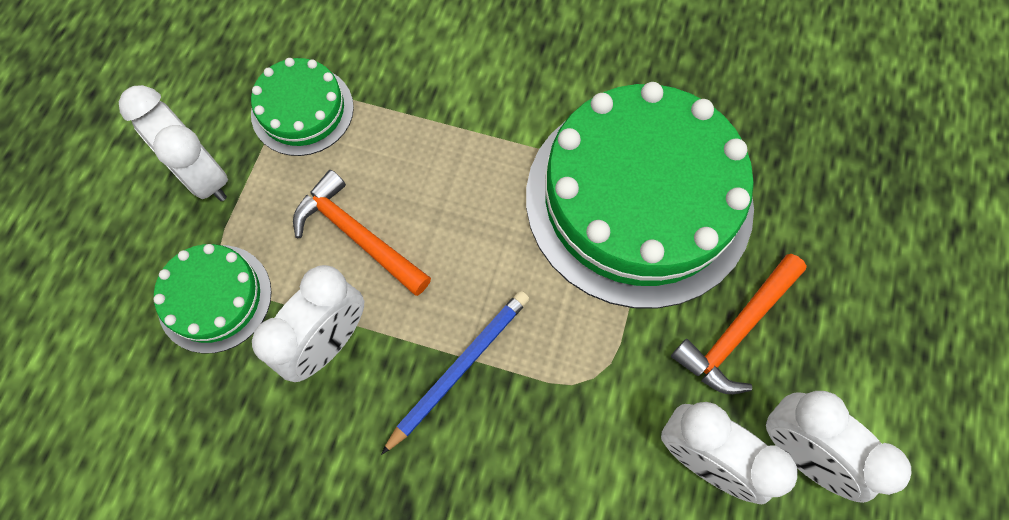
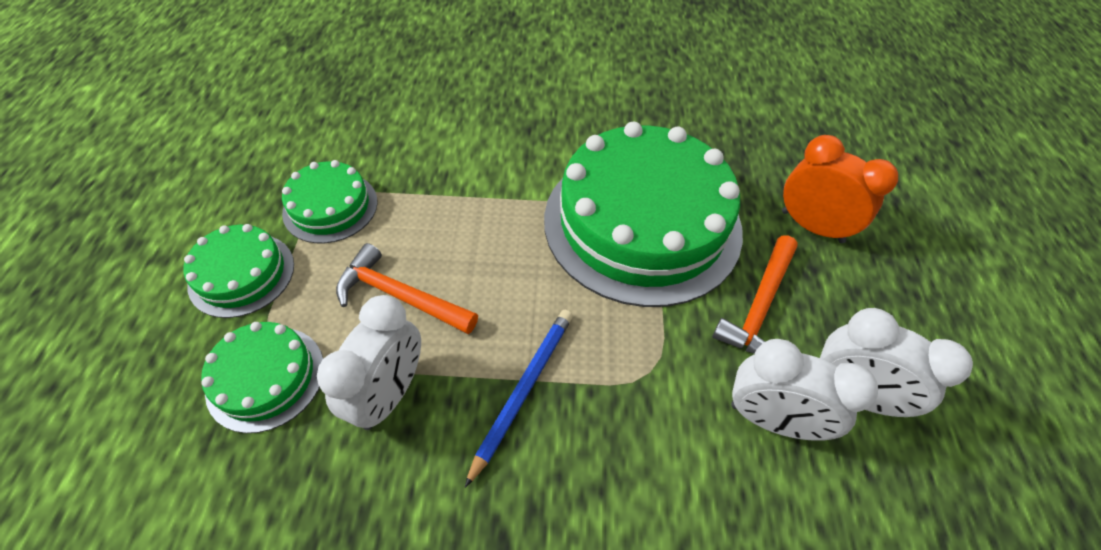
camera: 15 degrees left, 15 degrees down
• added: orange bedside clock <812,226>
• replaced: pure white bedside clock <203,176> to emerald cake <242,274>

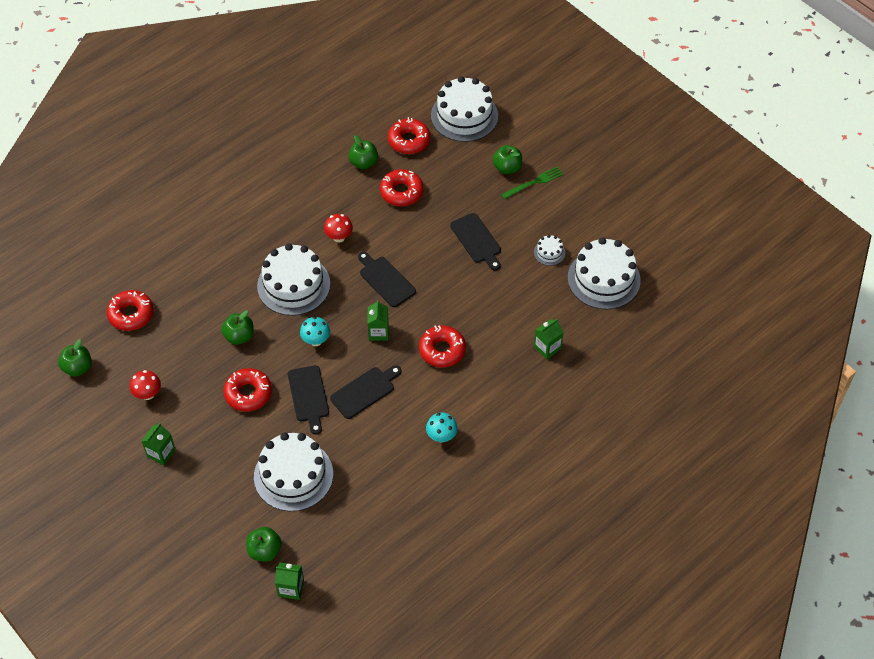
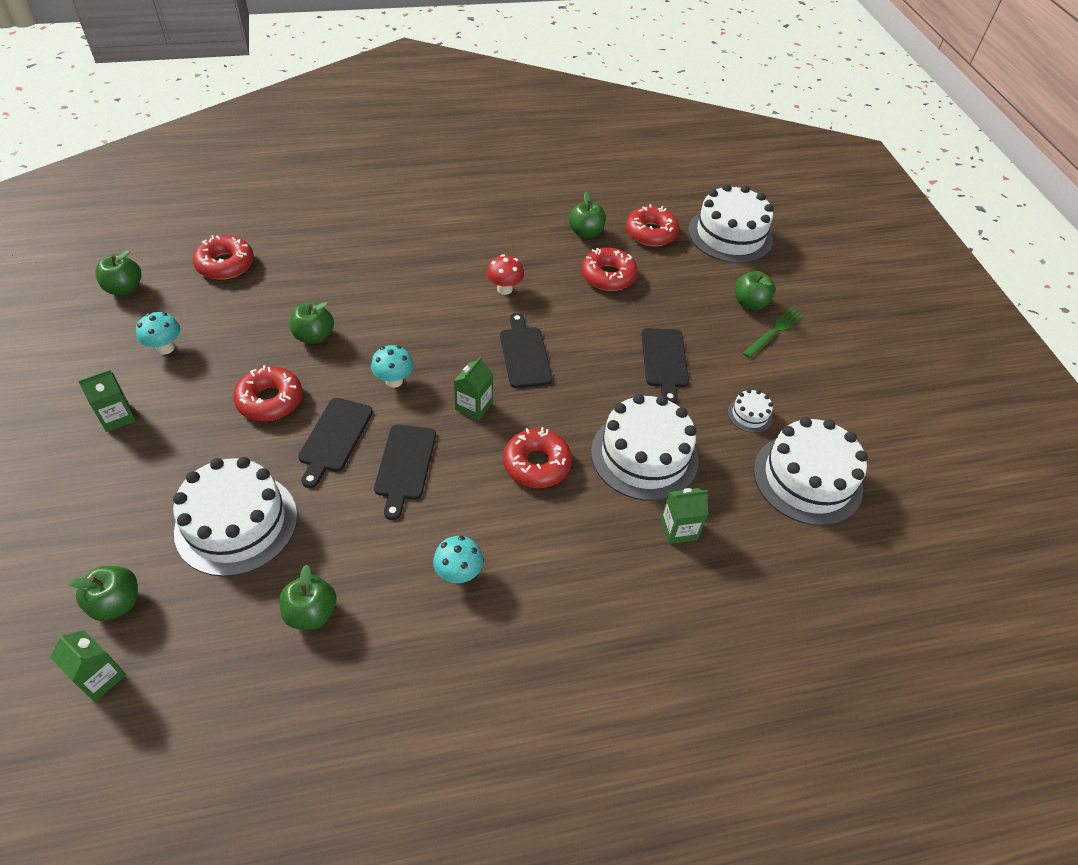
camera: 25 degrees right, 5 degrees down
• added: emerald apple <311,613>
• moved: pure white cake <293,285> to <644,455>
• recoloured: crimson fungus <148,394> to turquoise fungus <165,348>
• turned: ebony bread board <365,391> = <405,466> 105 degrees clockwise
• turned: emerald table fork <534,183> = <774,331> 45 degrees counterclockwise

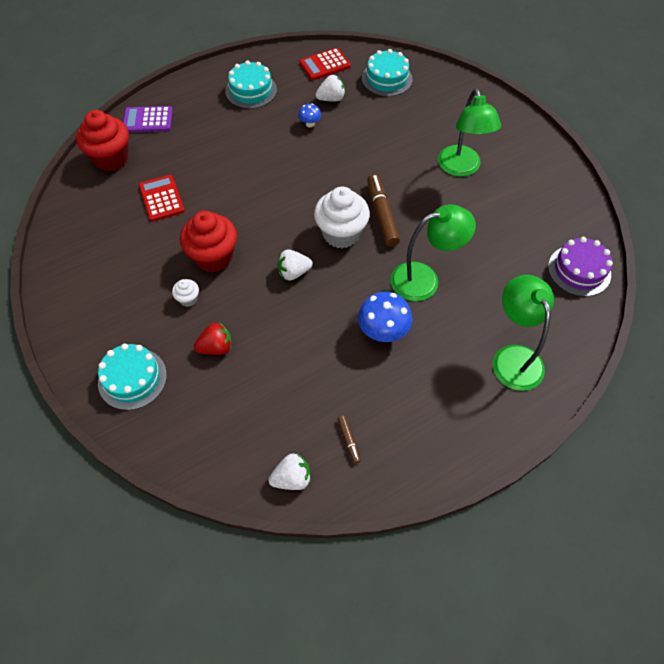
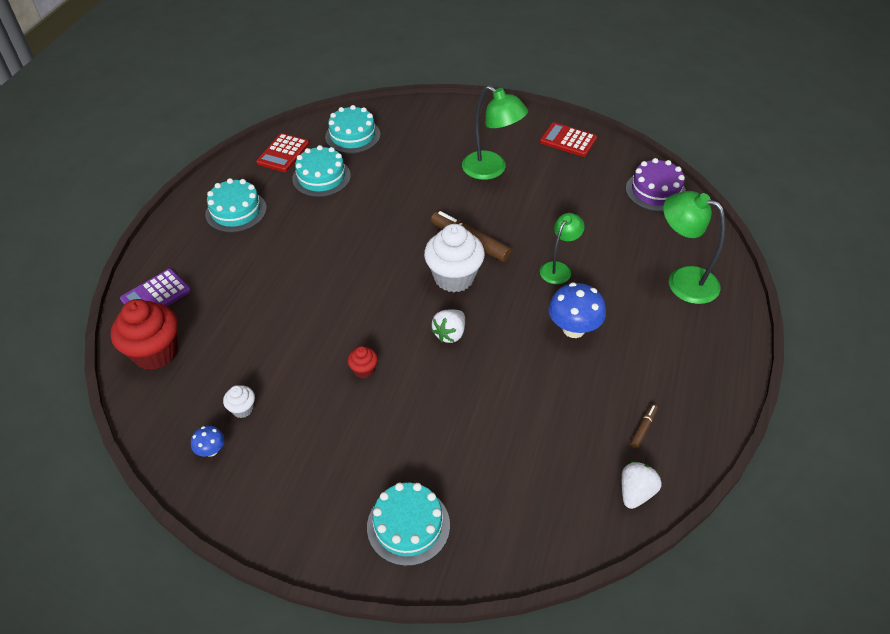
camera: 40 degrees left, 10 degrees down
• removed: crimson berry <216,347>
• moved: crimson calculator <161,198> to <568,140>
• moved: pure white cupcake <188,299> to <242,409>
• moved: royal blue fungus <310,124> to <211,450>
• replaced: pure white berry <331,99> to turquoise cake <321,177>
• turned: brown marker <349,440> = <643,428> 90 degrees counterclockwise
• resized: crimson cupcake <213,257> = <364,370> x0.46
• resized: emerald lamp <424,279> = <559,268> x0.63

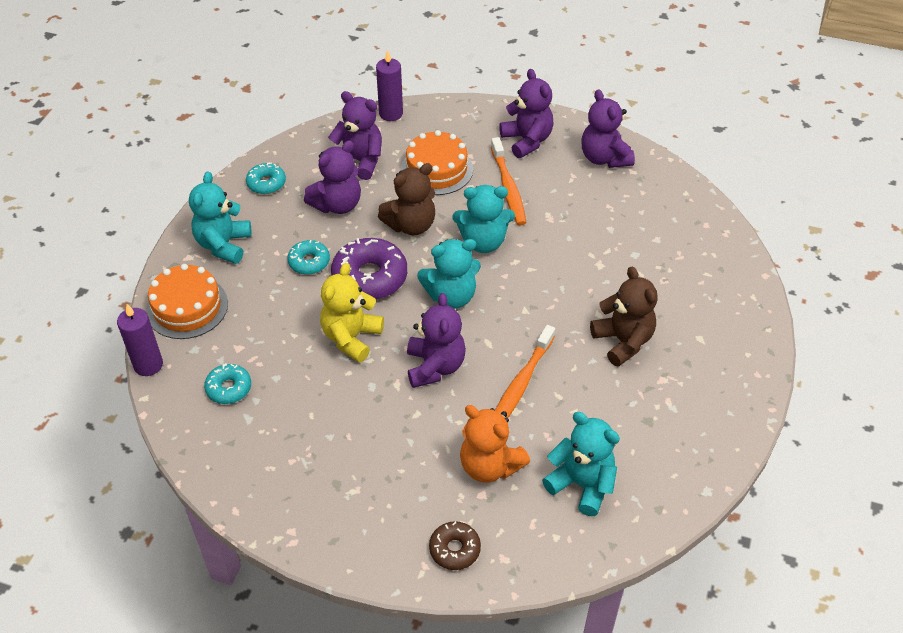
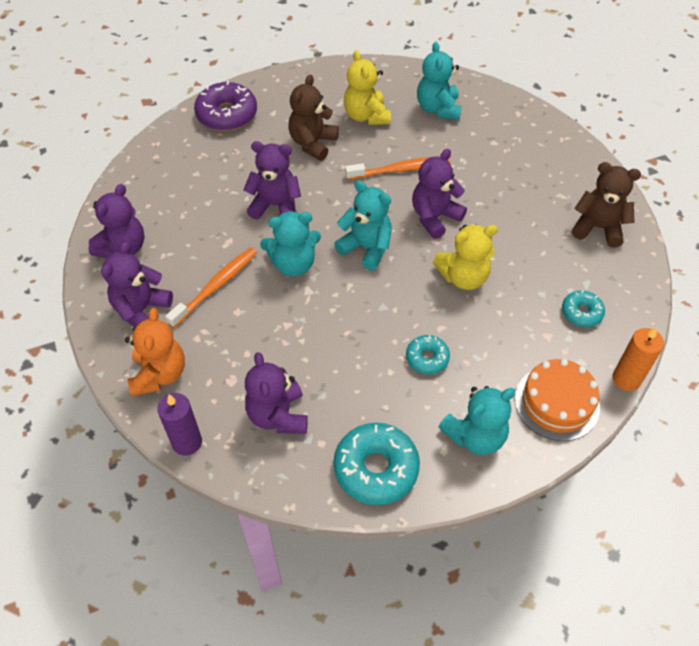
camera: 130 degrees left, 5 degrees up
• removed: orange cake <436,169>
• removed: brown doughnut <454,549>
• added: yellow teddy <366,116>
• moved: purple teddy <337,205> to <275,205>
• moved: purple doughnut <370,277> to <227,114>
• moved: brown teddy <411,225> to <598,228>
• moved: orange teddy <489,465> to <159,374>
• recoloured: purple pillar candle <148,365> to orange pillar candle <626,379>
• turned: turquoise teddy <483,242> = <293,264> 120 degrees clockwise
• resized: turquoise doughnut <266,183> = <376,468> x1.78

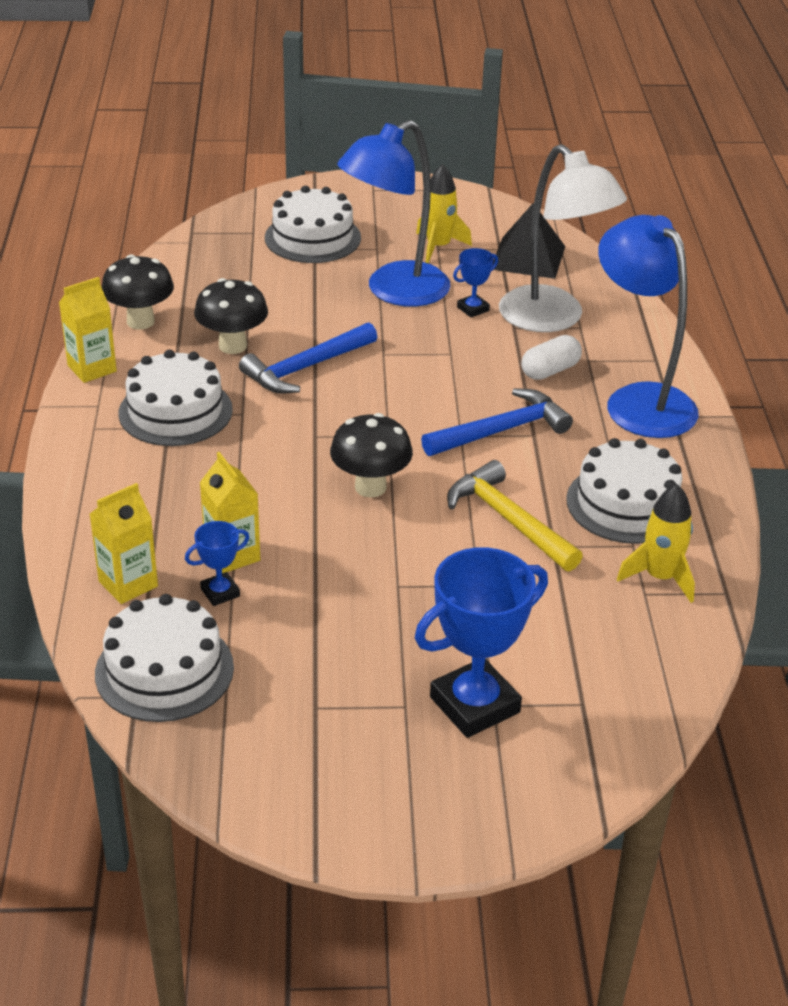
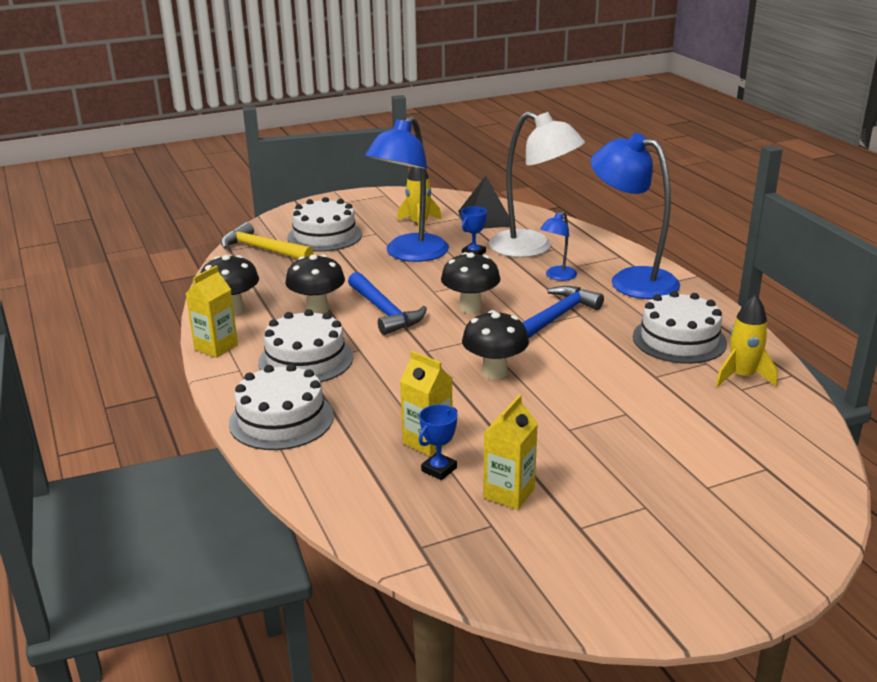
camera: 20 degrees left, 10 degrees down
• removed: royal blue award cup <474,705>
• added: ebony fungus <470,308>
• moved: yellow milk carton <128,584> to <509,493>
• moved: pure white cake <164,670> to <281,419>
• moved: yellow carpenter's hammer <509,520> to <263,249>
• replaced: pure white pill <550,371> to royal blue lamp <557,276>
• turned: royal blue carpenter's hammer <306,368> = <384,311> 60 degrees counterclockwise

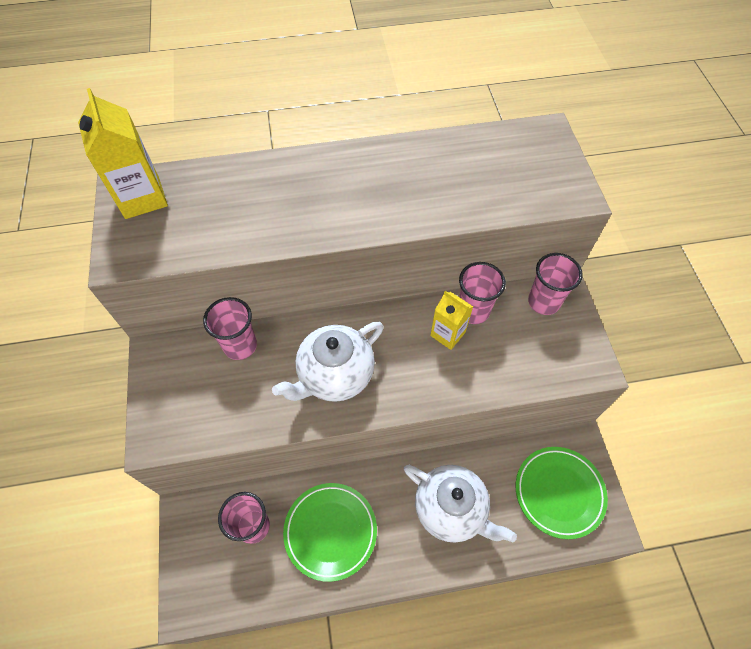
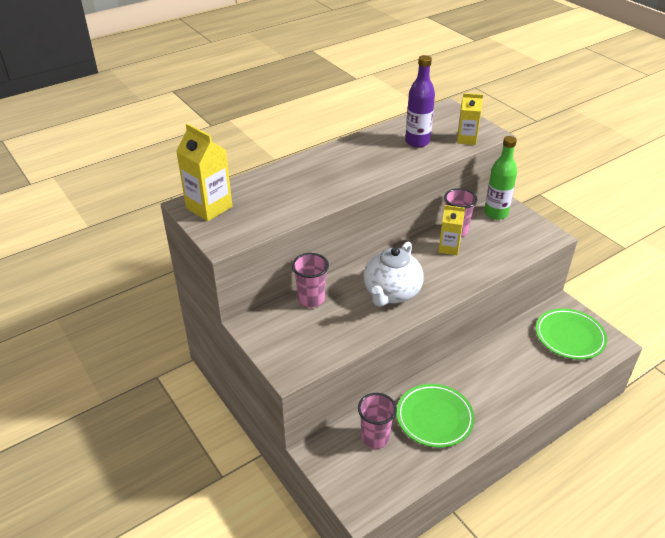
camera: 25 degrees left, 20 degrees down
• removed: pure white china teapot <451,509>
• added: purple drink bottle <417,142>
• added: yellow milk carton <466,139>
• replaced: rose-pink cup <543,302> to emerald drink bottle <496,213>

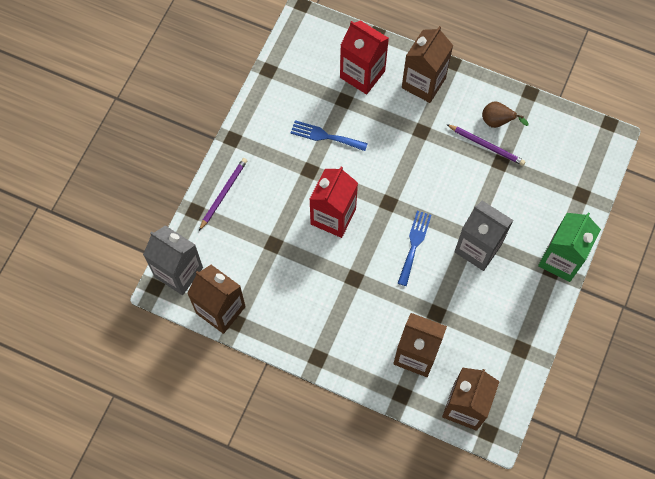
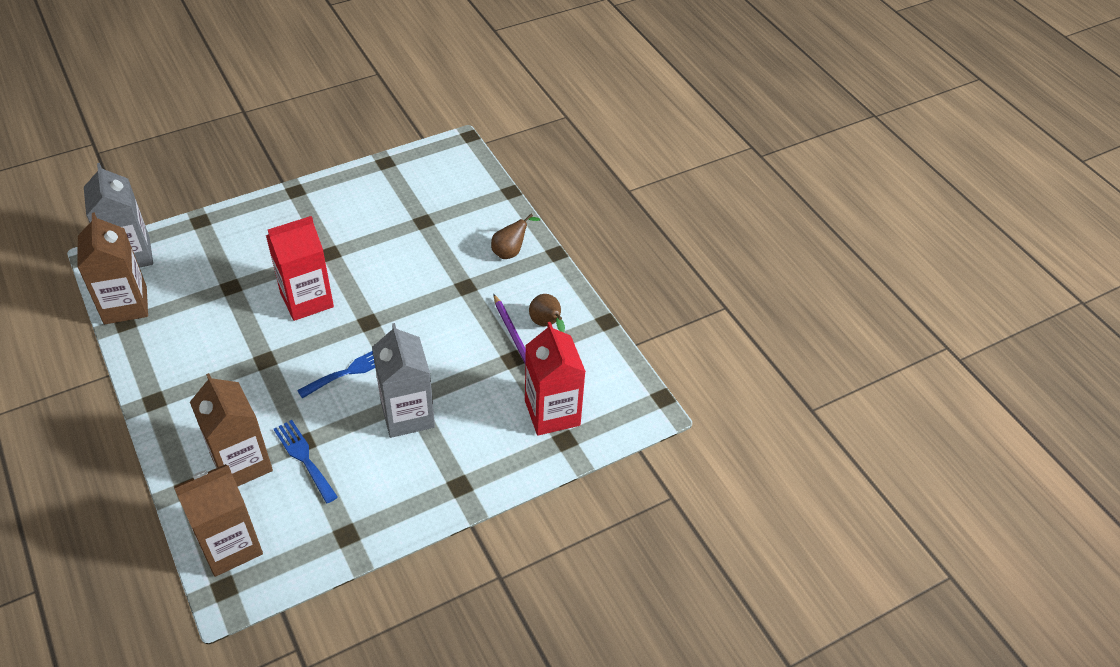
camera: 35 degrees right, 20 degrees down
• removed: purple pencil <223,194>
• removed: emerald milk carton <561,259>
• moved: royal blue table fork <325,136> to <304,458>
• moved: crimson milk carton <362,74> to <552,413>
• replaced: brown milk carton <423,83> to brown toy pear <510,251>

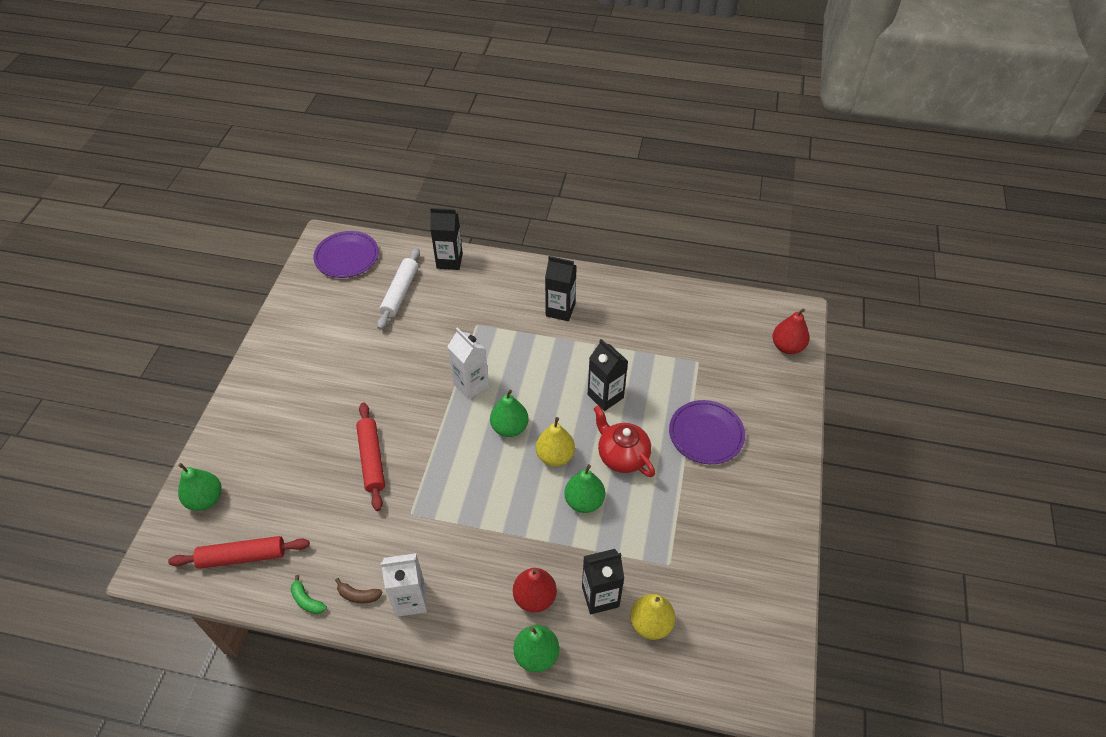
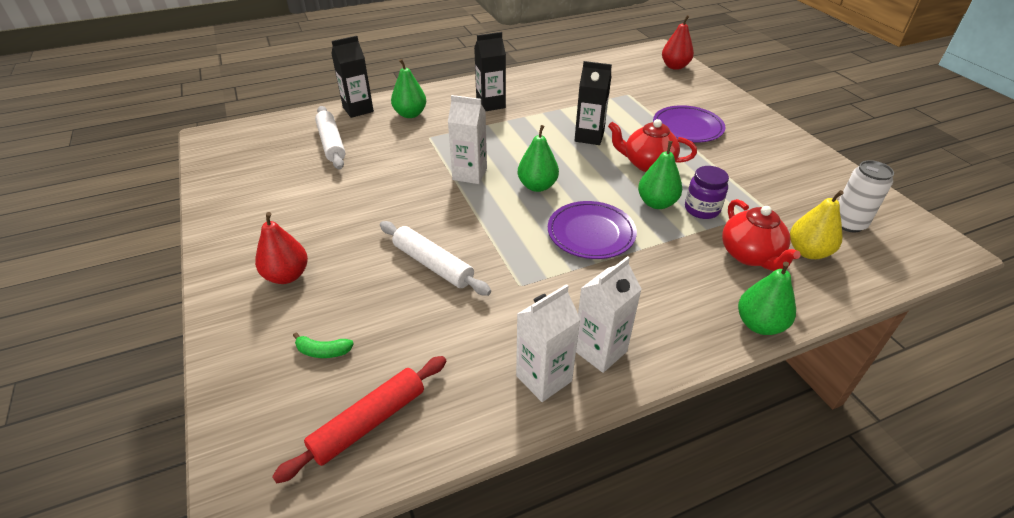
camera: 35 degrees left, 10 degrees down
• removed: yellow toy pear <555,456>
• added: purple jam jar <702,209>
• added: pure white can <848,223>
• moved: emerald toy pear <205,499> to <410,114>
• moved: emerald banana <307,600> to <323,351>
• moved: purple flat dish <347,257> to <591,233>
• moved: crimson toy pear <534,597> to <287,276>
• replaced: brown banana <358,595> to pure white milk carton <544,378>
• replaced: ebony milk carton <600,596> to crimson china teapot <750,255>
• recoloured: crimson pastry roller <372,459> to pure white pastry roller <433,264>

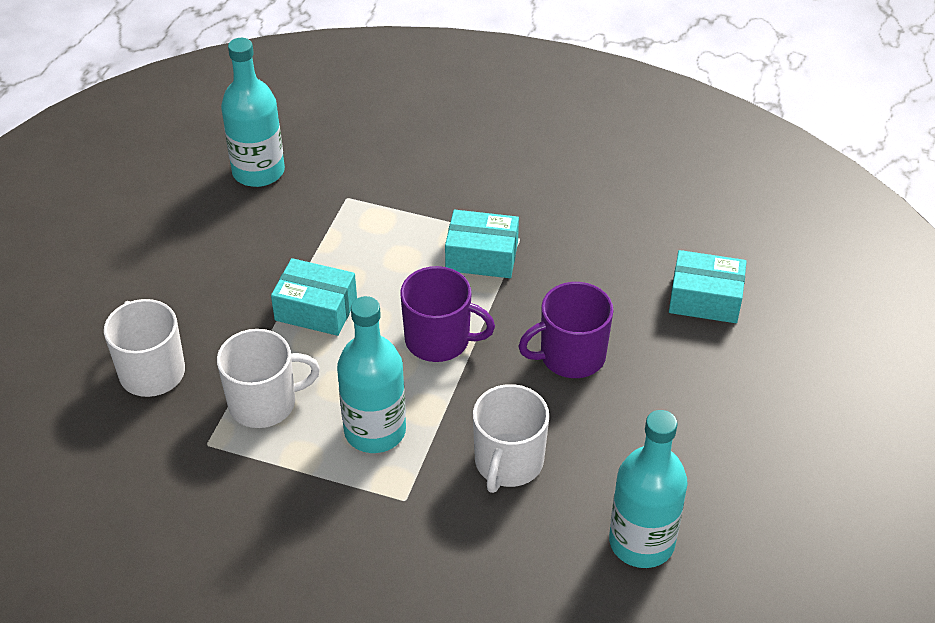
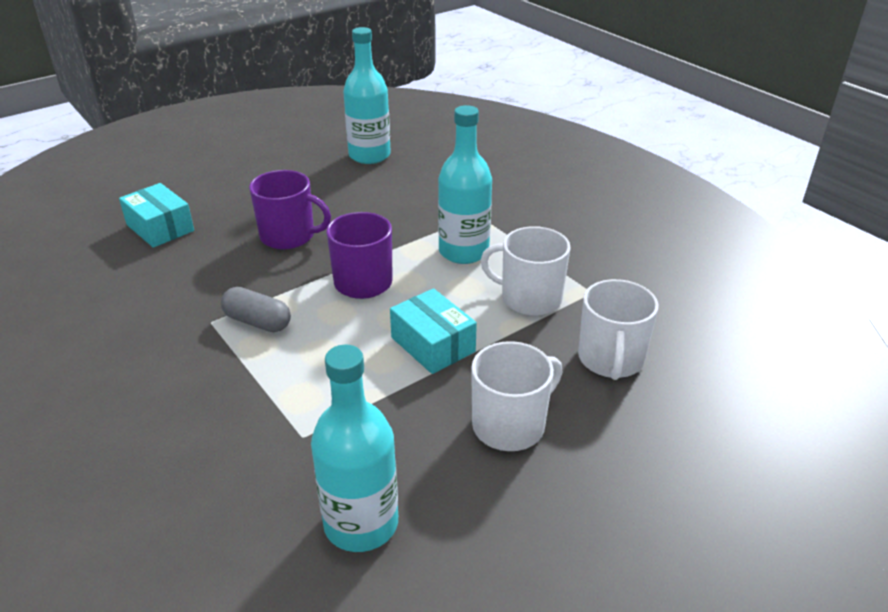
camera: 145 degrees left, 10 degrees down
• moved: pure white tea mug <508,462> to <510,425>
• replaced: turquoise package <482,256> to ash-grey pill <257,322>

